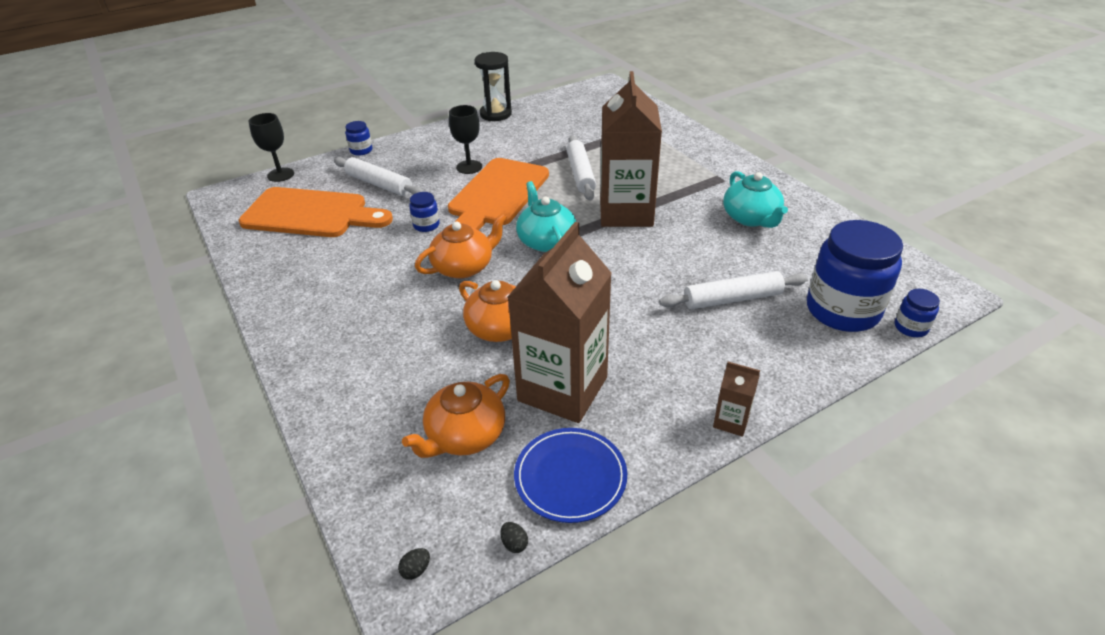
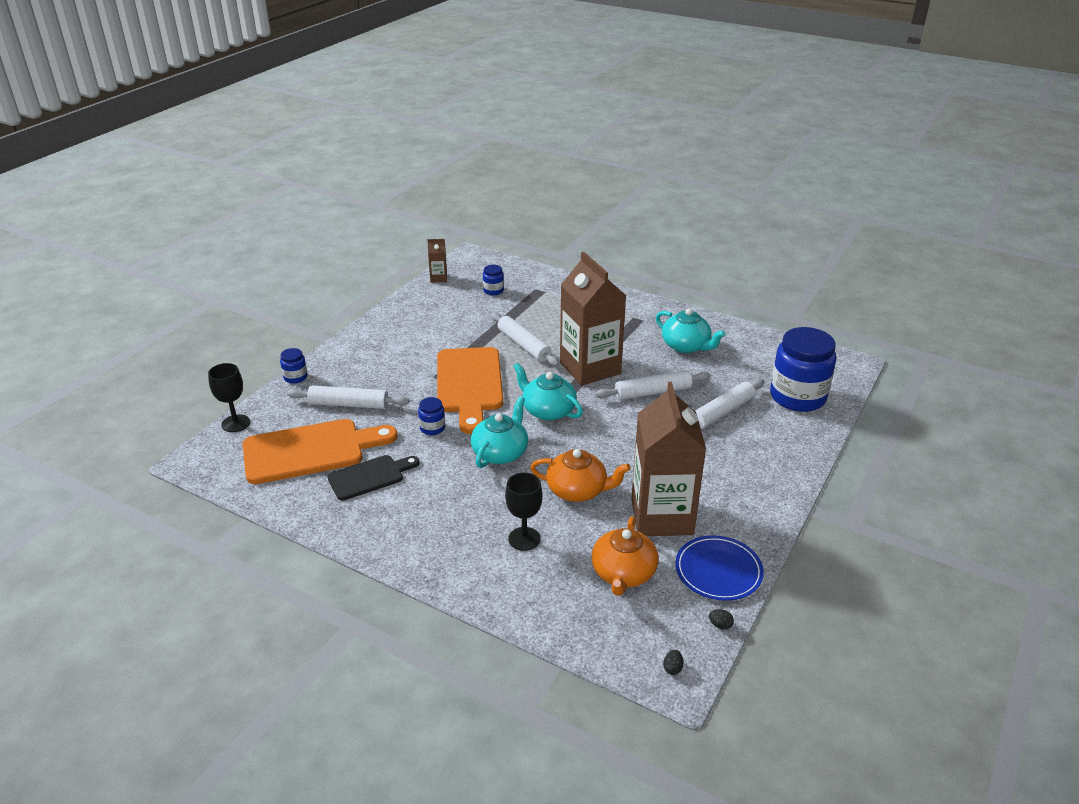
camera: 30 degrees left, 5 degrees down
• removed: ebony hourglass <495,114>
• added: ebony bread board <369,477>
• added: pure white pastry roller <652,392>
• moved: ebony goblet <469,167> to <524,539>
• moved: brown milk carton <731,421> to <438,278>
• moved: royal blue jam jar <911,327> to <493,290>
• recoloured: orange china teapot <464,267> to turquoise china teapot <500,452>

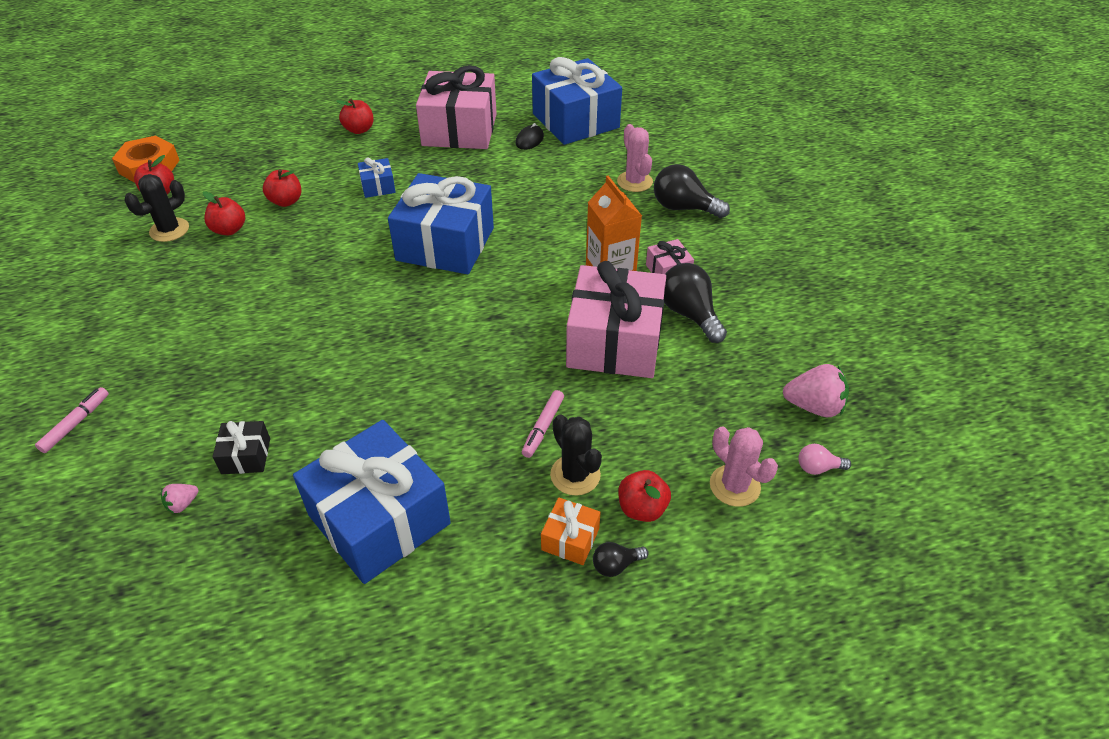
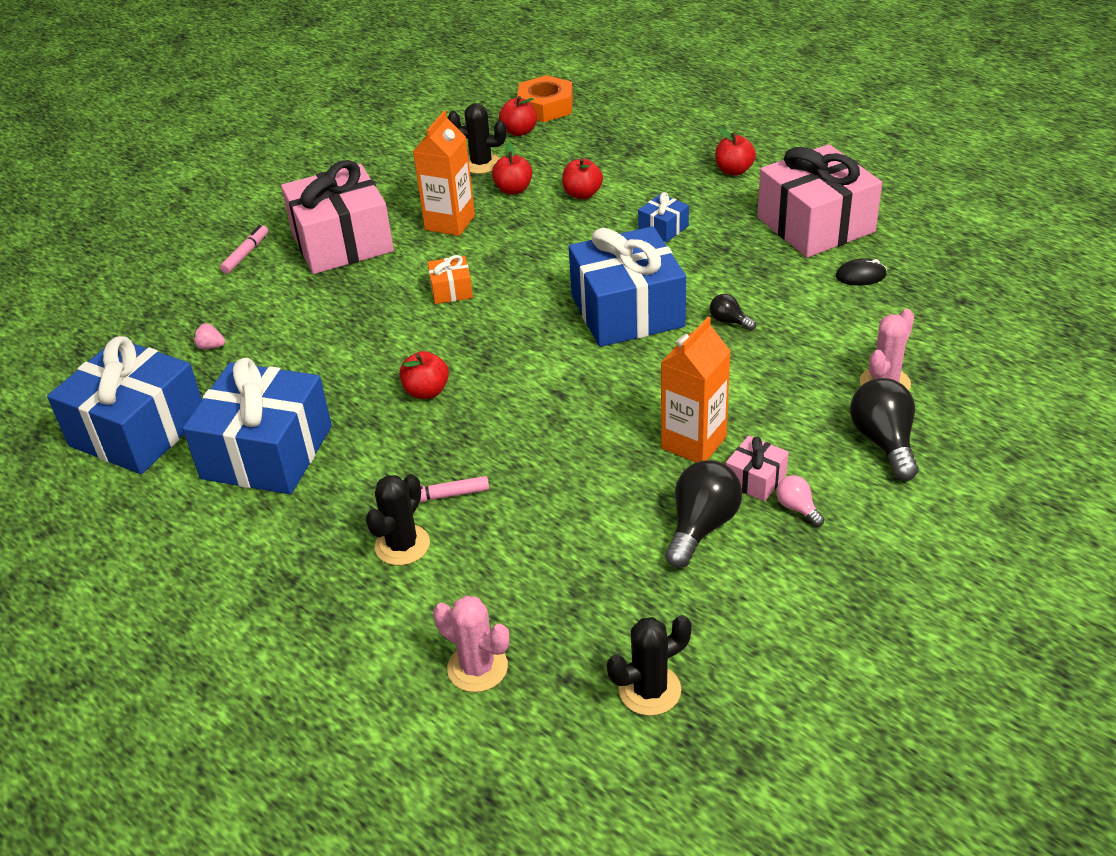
camera: 60 degrees right, 5 degrees down
• removed: ebony present <246,456>
• added: orange milk carton <450,223>
• moved: royal blue present <575,121> to <138,430>
• moved: orange present <570,539> to <451,290>
• moved: rose-pink present <614,342> to <342,242>
• moved: ebony light bulb <616,565> to <729,321>
• moved: crimson apple <642,508> to <426,391>
• moved: rose-pink light bulb <818,468> to <797,508>
• replaced: rose-pink berry <813,406> to ebony prickly plant <649,690>
• turned: rose-pink marker <76,423> = <246,254> 60 degrees counterclockwise
• turned: rose-pink prickly plant <734,486> = <477,668> 75 degrees counterclockwise

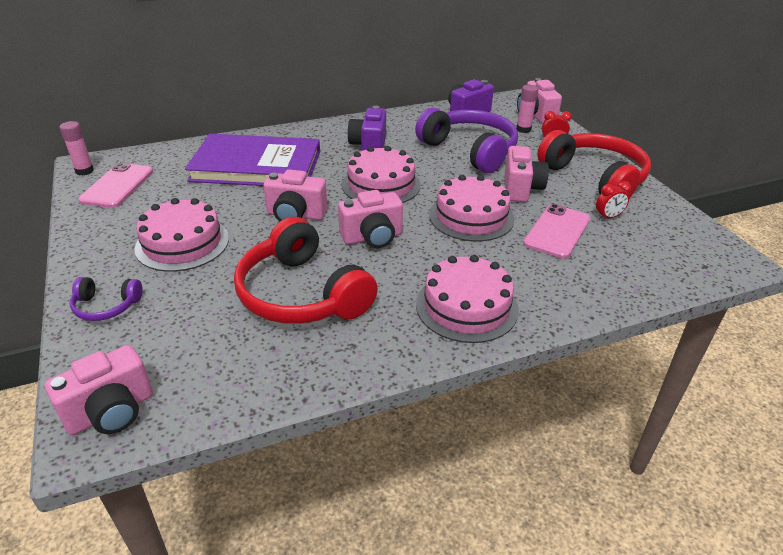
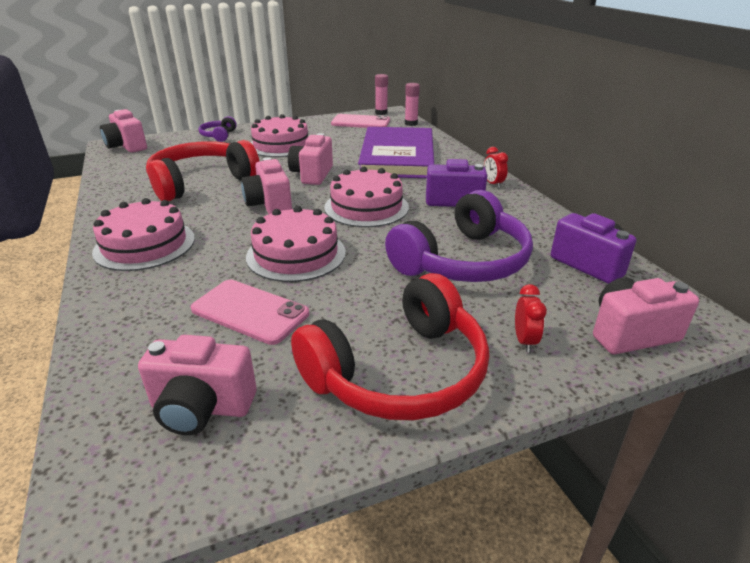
camera: 90 degrees right, 5 degrees down
• moved: rose-pink camera <521,189> to <202,408>
• moved: rose-pink stick of glue <523,129> to <411,123>
• moved: crimson bedside clock <608,217> to <493,184>

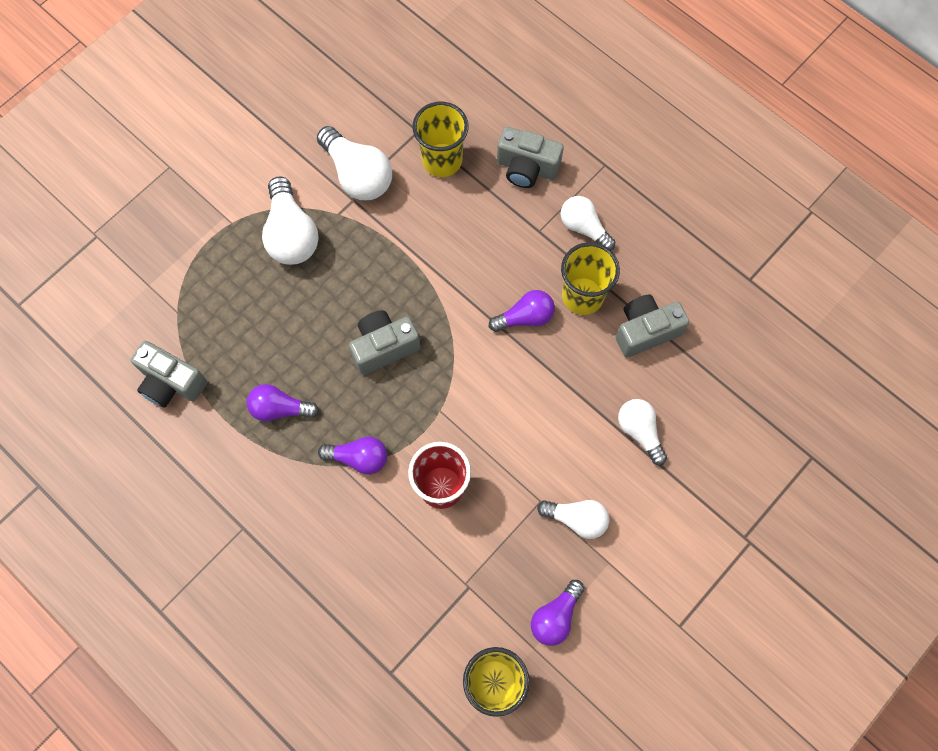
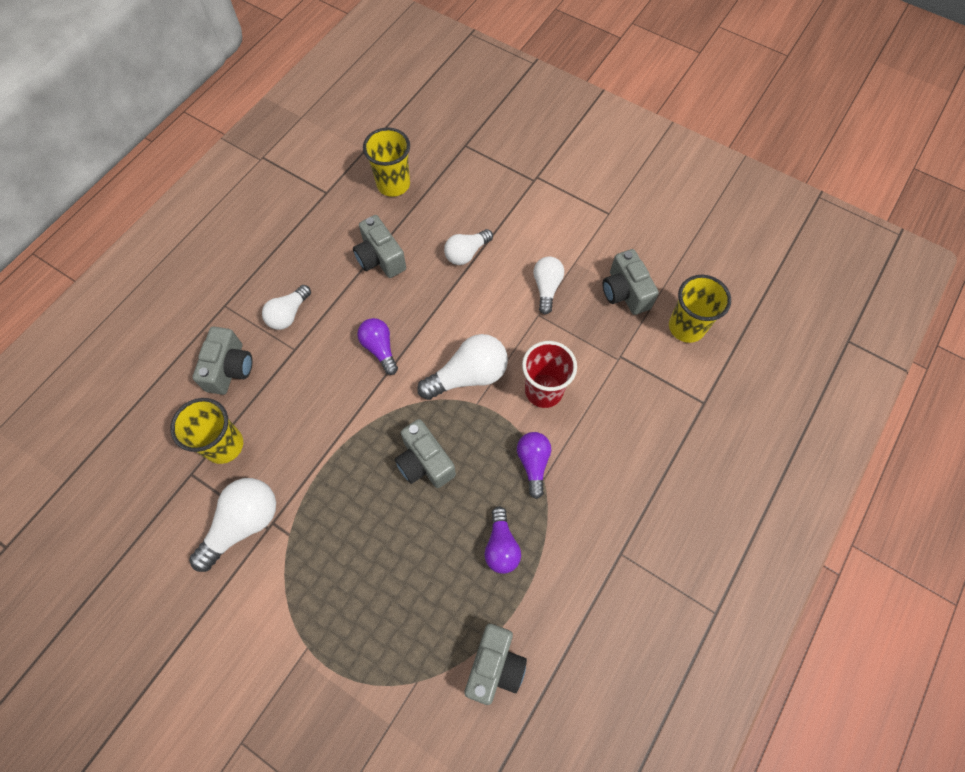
camera: 100 degrees left, 5 degrees down
• moved: pure white light bulb <291,234> to <468,376>
• moved: yellow cup <582,296> to <393,184>
• replaced: purple light bulb <555,616> to ash-grey camera <625,292>

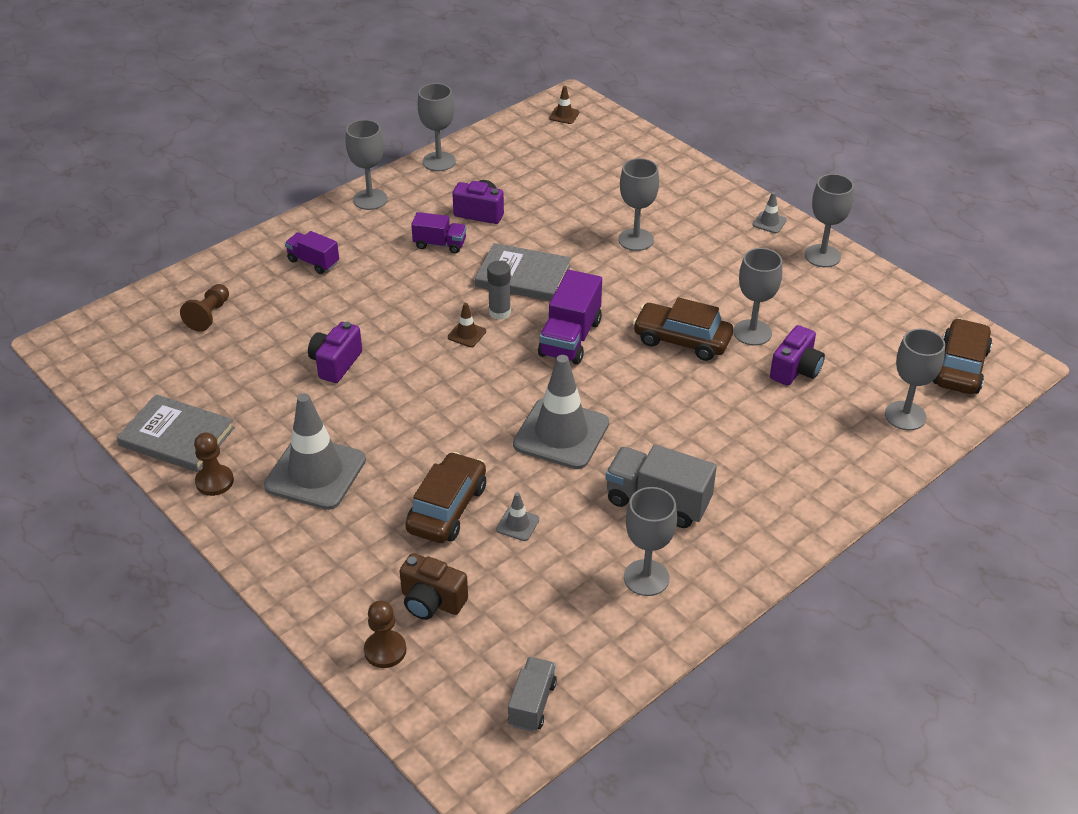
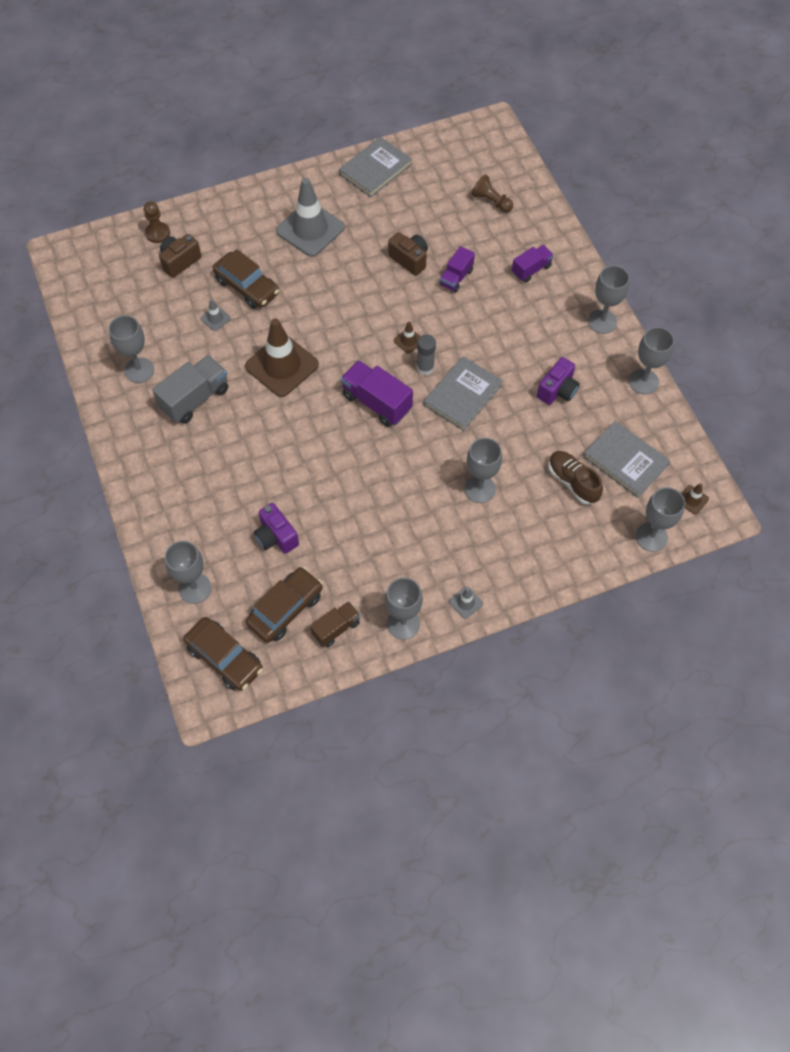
camera: 110 degrees right, 20 degrees up
• removed: brown chess pawn <214,481>
• removed: ash-grey toy truck <532,704>
• added: brown toy truck <336,628>
• added: brown lace-up shoe <572,482>
• added: ash-grey book <625,461>
• moved: purple toy truck <440,244> to <456,278>
• moved: brown toy car <682,340> to <285,609>
• moved: ash-grey goblet <752,332> to <651,537>
• recoloured: purple camera <335,363> to brown camera <409,260>
• recoloured: ash-grey traffic cone <561,434> to brown traffic cone <282,365>

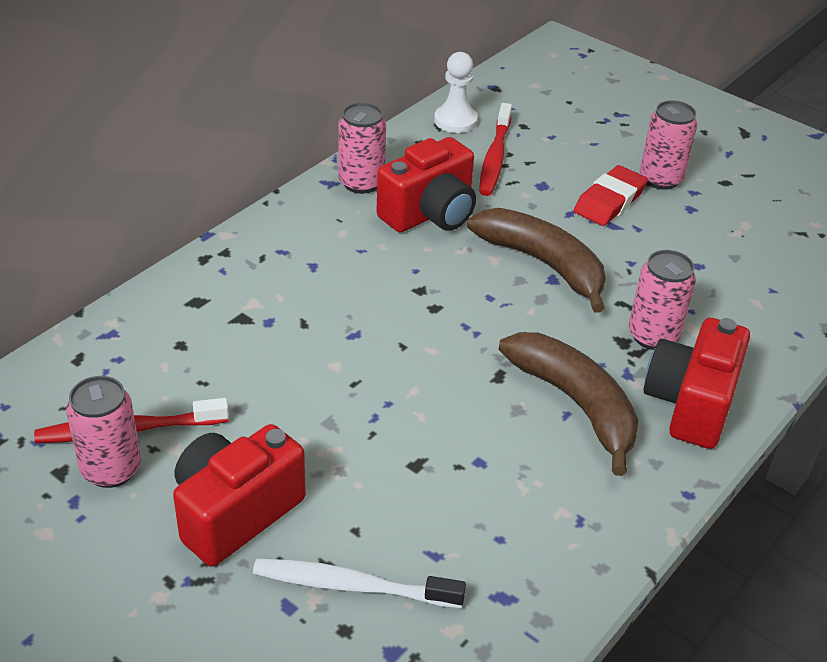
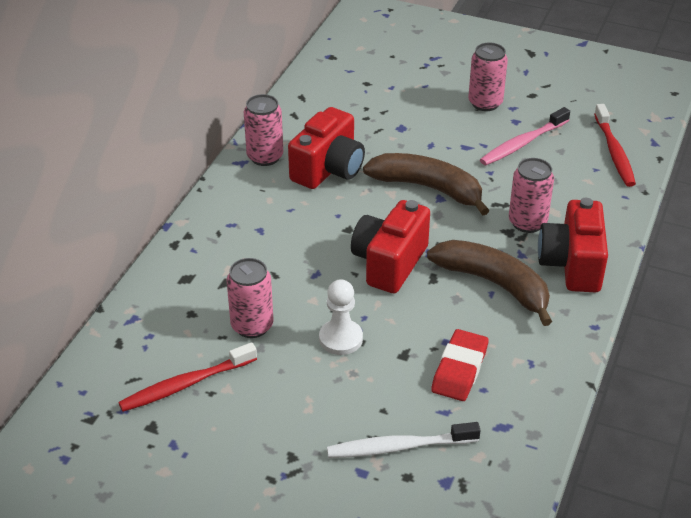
camera: 15 degrees left, 0 degrees up
• added: rose-pink dental brush <522,143>
• moved: rose-pink can <111,469> to <252,326>
• moved: crimson camera <235,512> to <389,263>
• moved: pure white chess pawn <455,121> to <340,338>
• moved: crimson dental brush <495,157> to <614,152>
• moved: crimson gum eraser <609,201> to <459,369>

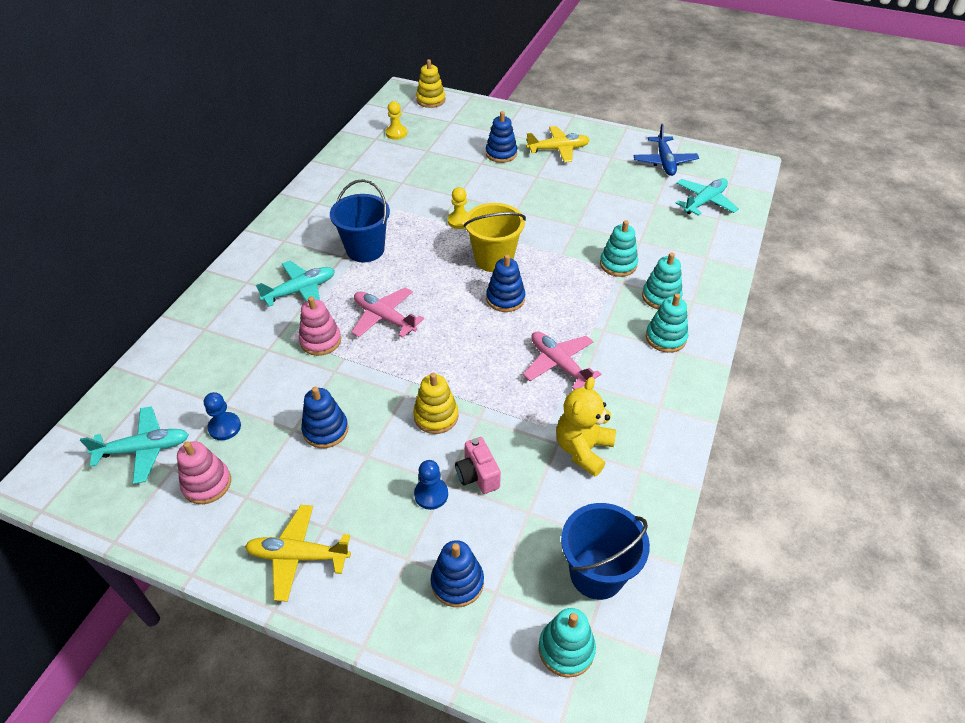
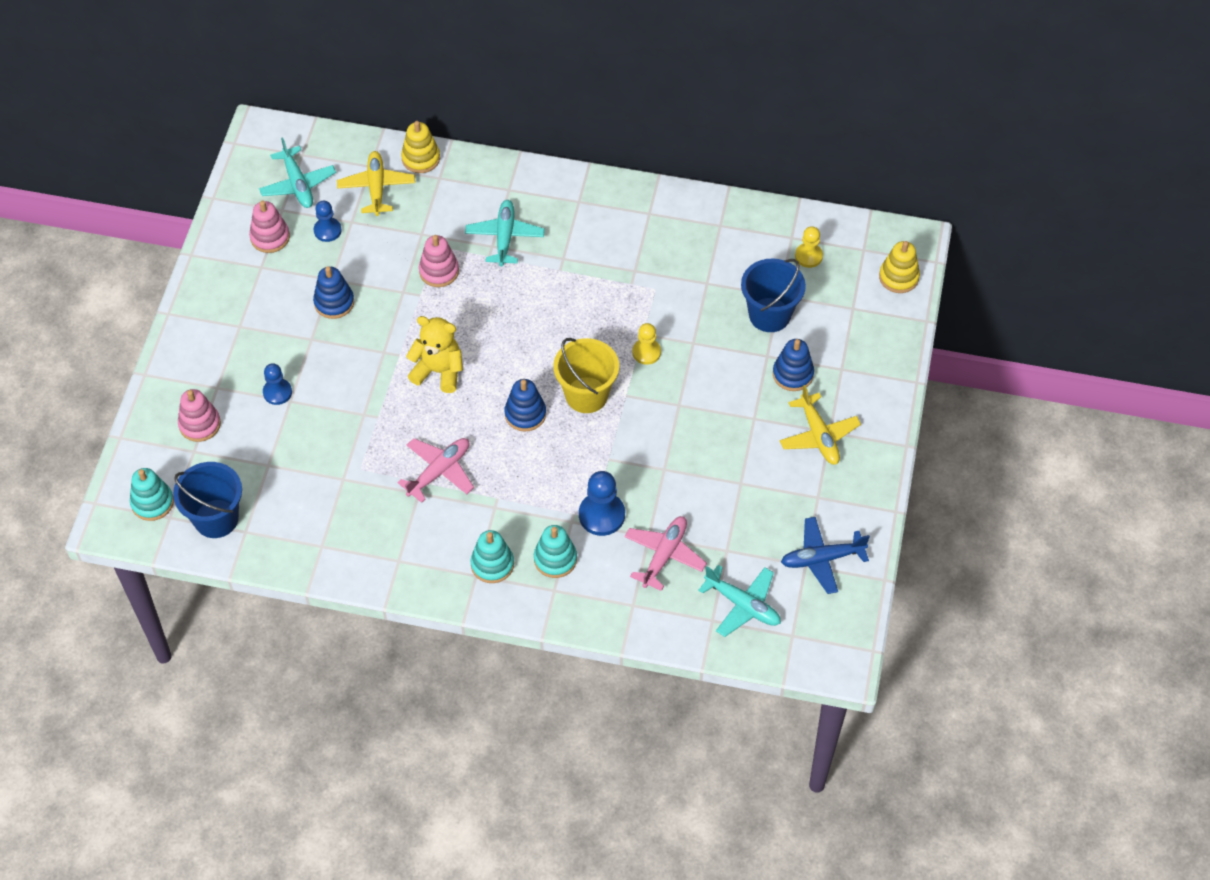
camera: 80 degrees right, 10 degrees up
• removed: rose-pink camera <477,475>
• moved: yellow toy plane <298,556> to <376,187>
• moved: royal blue bucket <365,250> to <769,315>
• moved: rose-pink toy plane <384,318> to <664,555>
• moved: yellow stacking rings <436,416> to <421,158>
• moved: yellow teddy <583,449> to <438,371>
• replaced: turquoise stacking rings <618,264> to royal blue chess pawn <601,515>
• recoloured: royal blue stacking rings <457,582> to rose-pink stacking rings <200,424>
• turned: turquoise toy plane <301,290> = <505,237> 135 degrees counterclockwise

